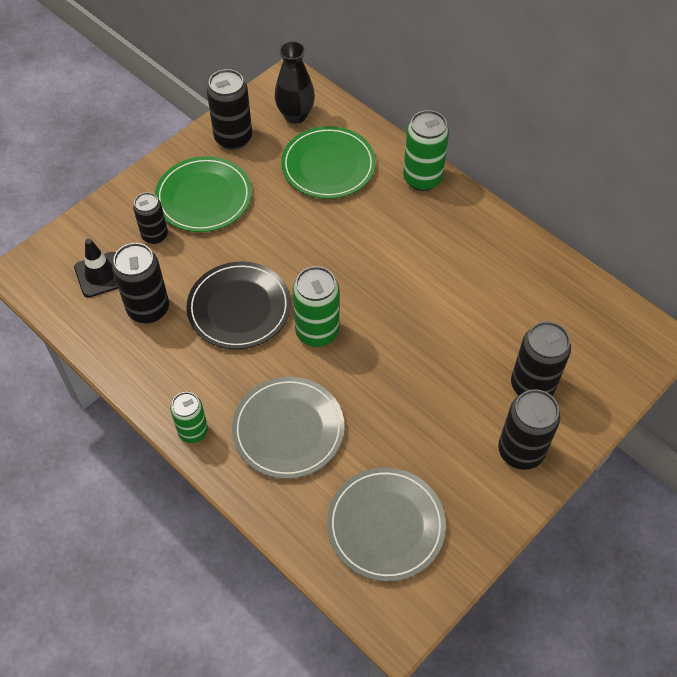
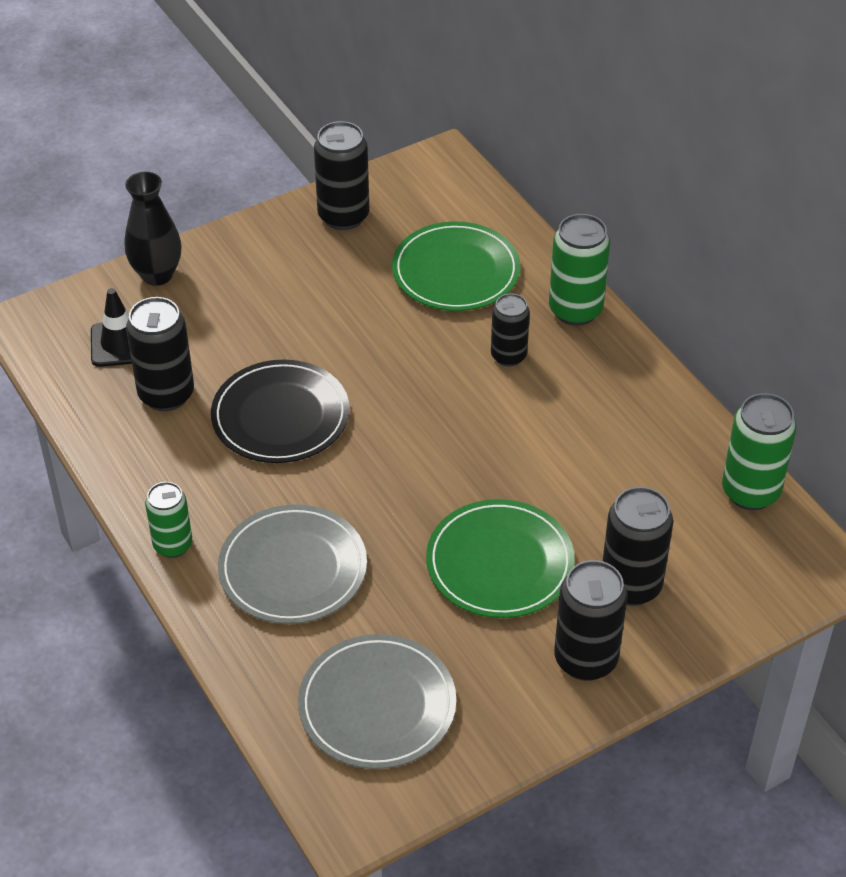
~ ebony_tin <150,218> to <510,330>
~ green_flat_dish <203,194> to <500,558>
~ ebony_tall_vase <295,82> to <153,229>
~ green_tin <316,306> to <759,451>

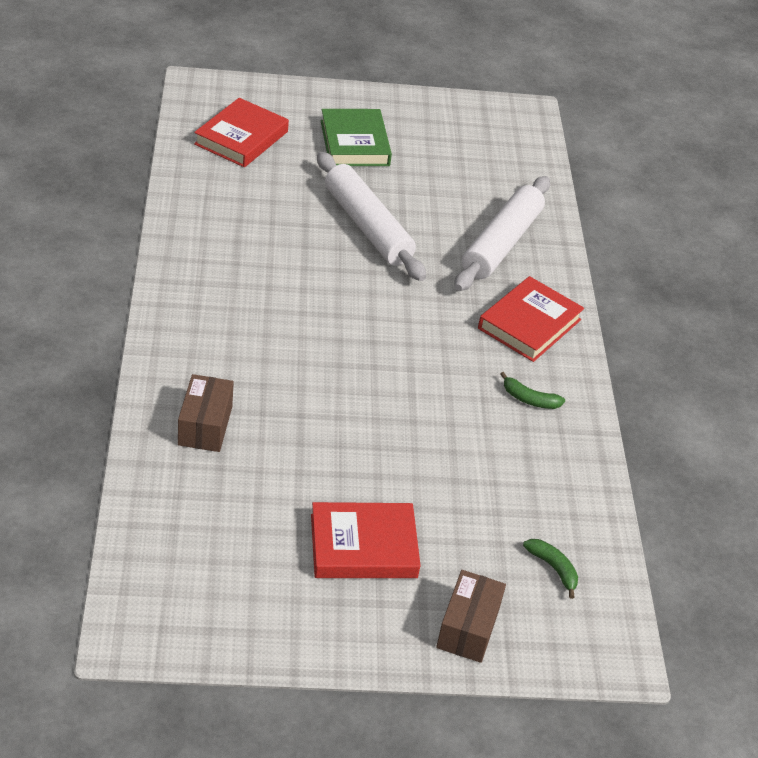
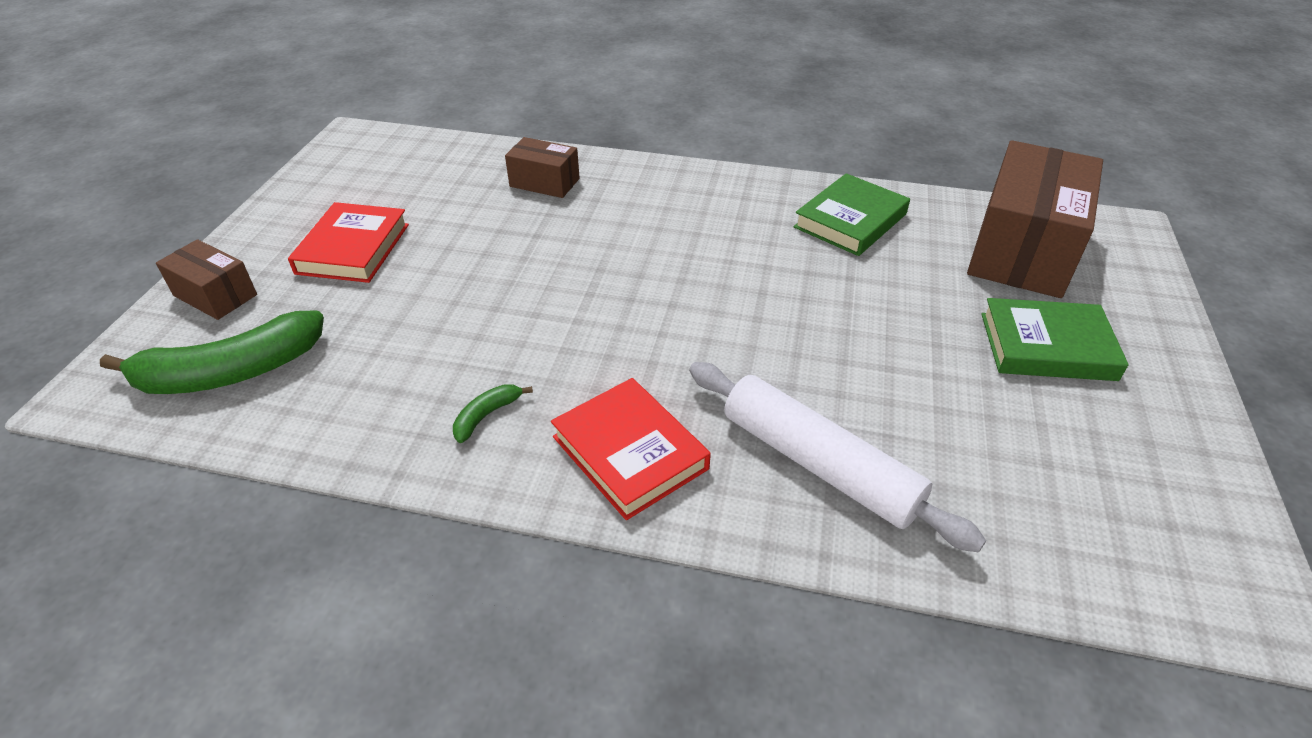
- pure_white_rolling_pin <371,216>
+ green_hardback <852,214>
~ crimson_hardback <241,132> to russet_parcel <1035,219>
~ green_banana_fruit <550,569> = <212,352> x2.28

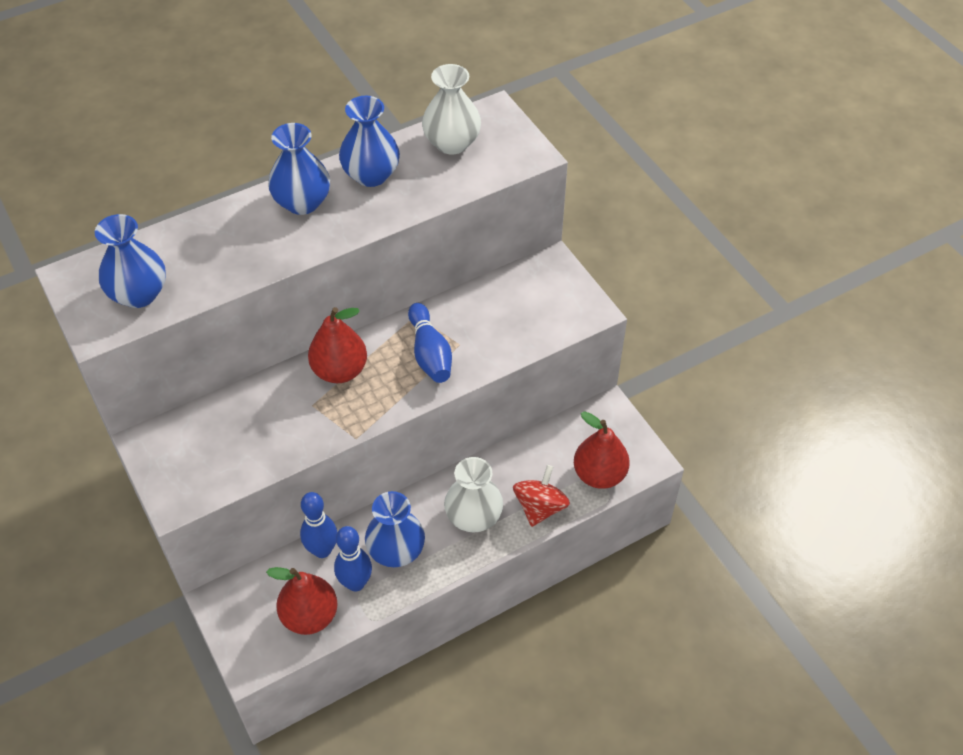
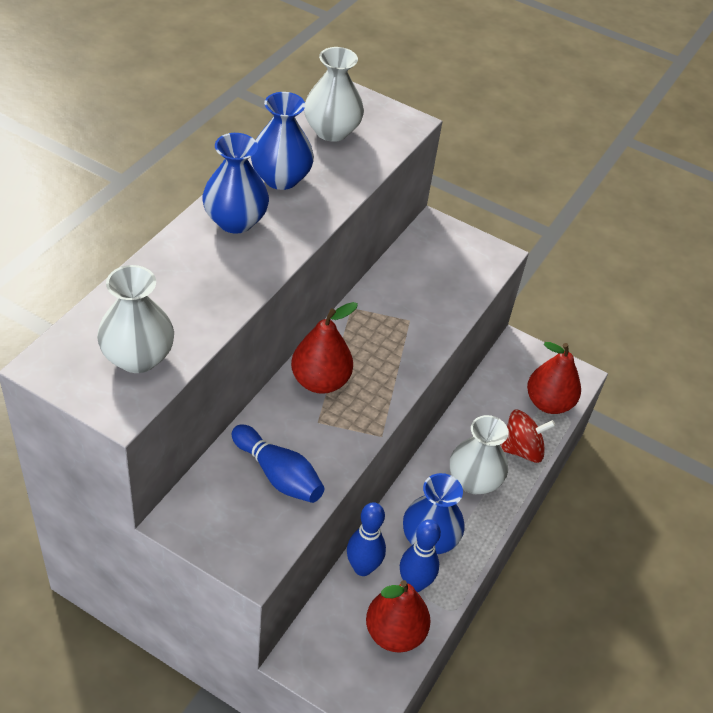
~ cobalt_bowling_pin <430,343> to <277,464>
~ cobalt_tall_vase <130,261> to pure_white_tall_vase <135,319>
~ crimson_toy_top <541,496> = <528,436> 90 degrees clockwise

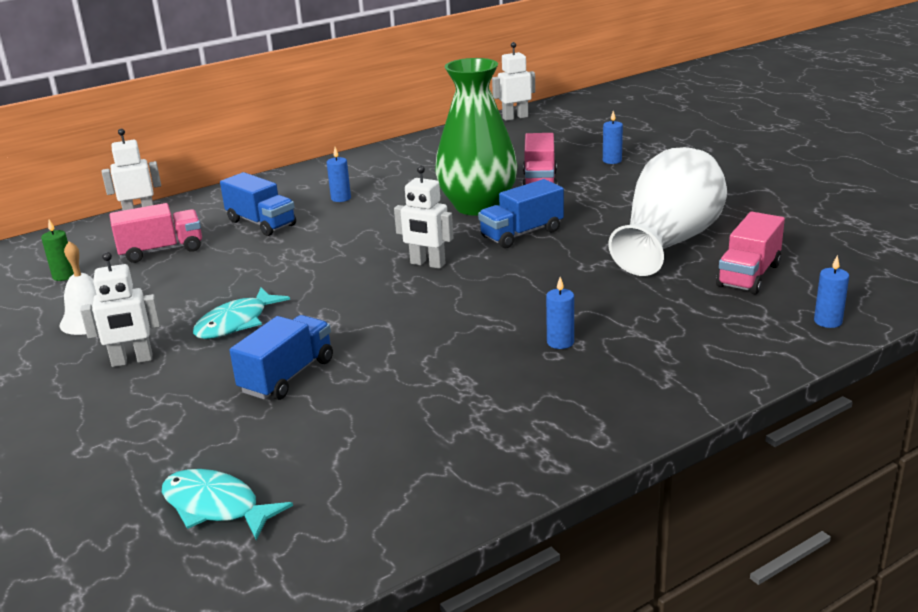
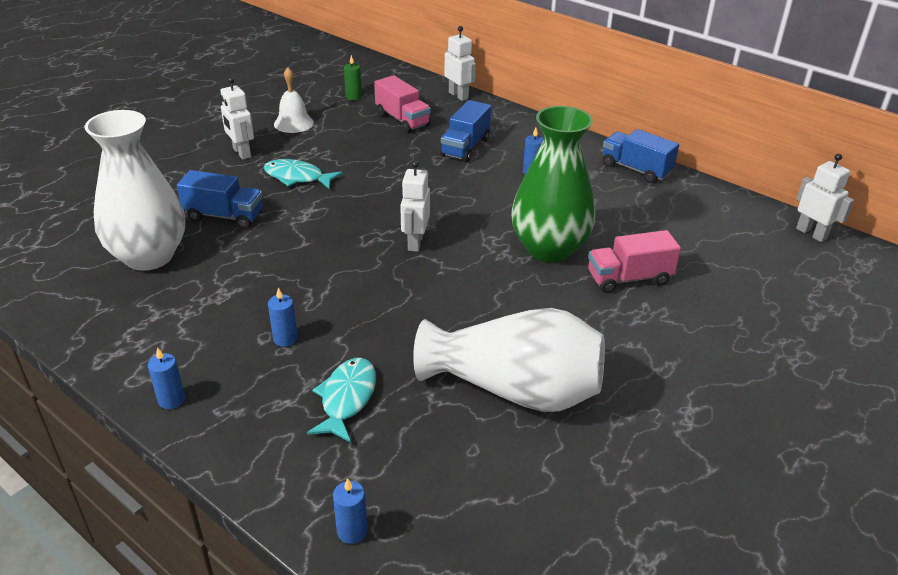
- rose-pink_toy_truck <750,253>
+ pure_white_tall_vase <135,190>
~ aqua_fish <227,504> to <341,400>
~ cobalt_toy_truck <521,213> to <641,156>
~ cobalt_wax_candle <613,137> to <166,378>

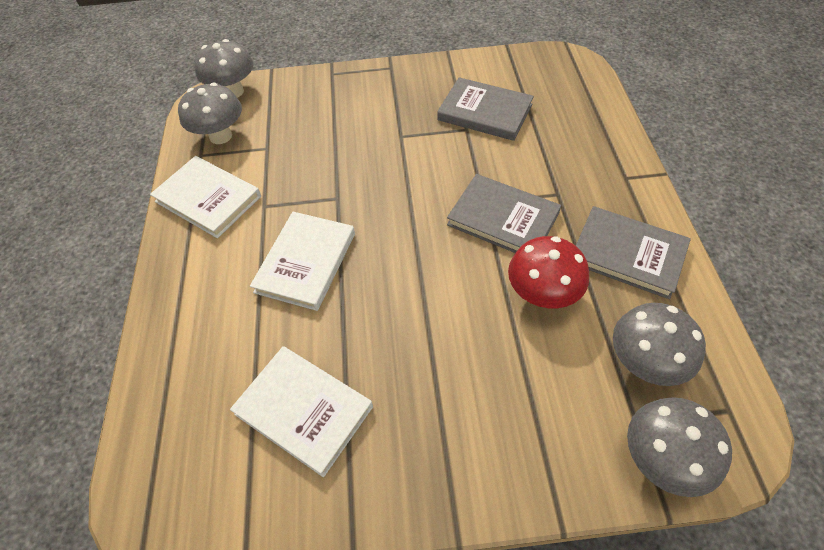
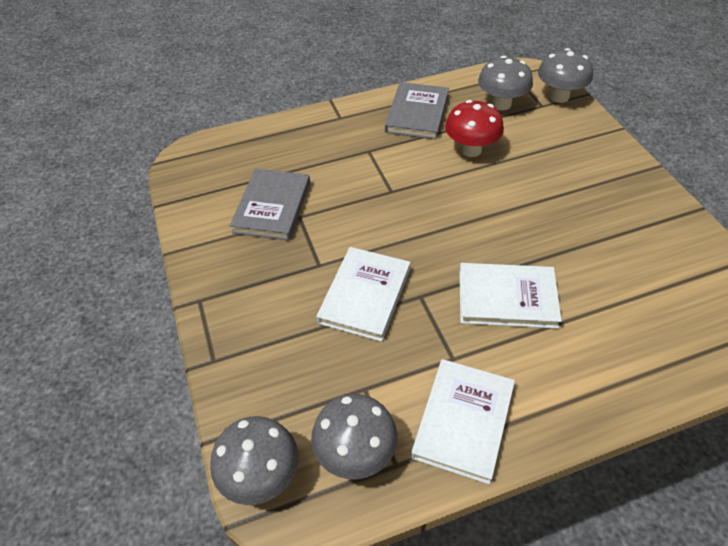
- grey_hardback <504,213>
~ pure_white_hardback <301,411> to <363,294>

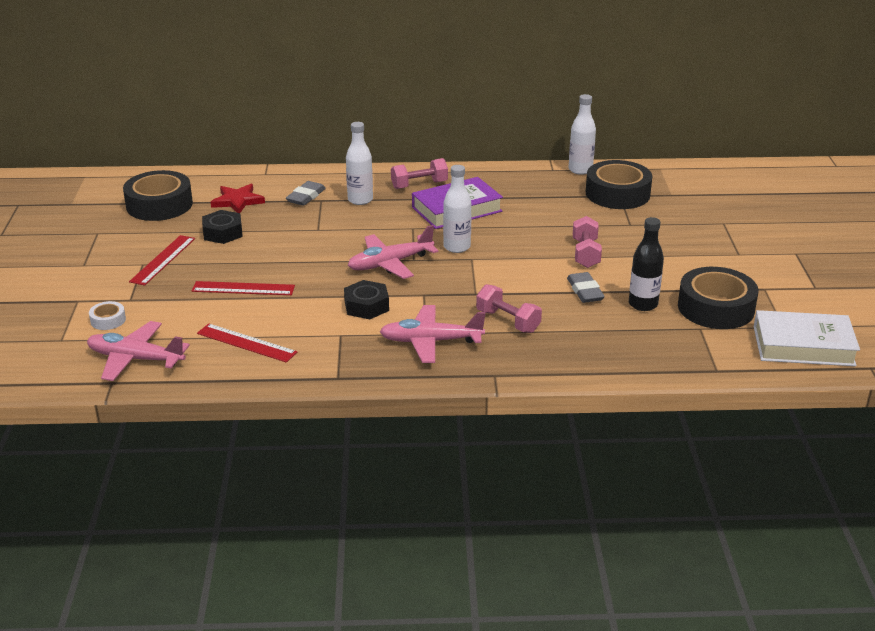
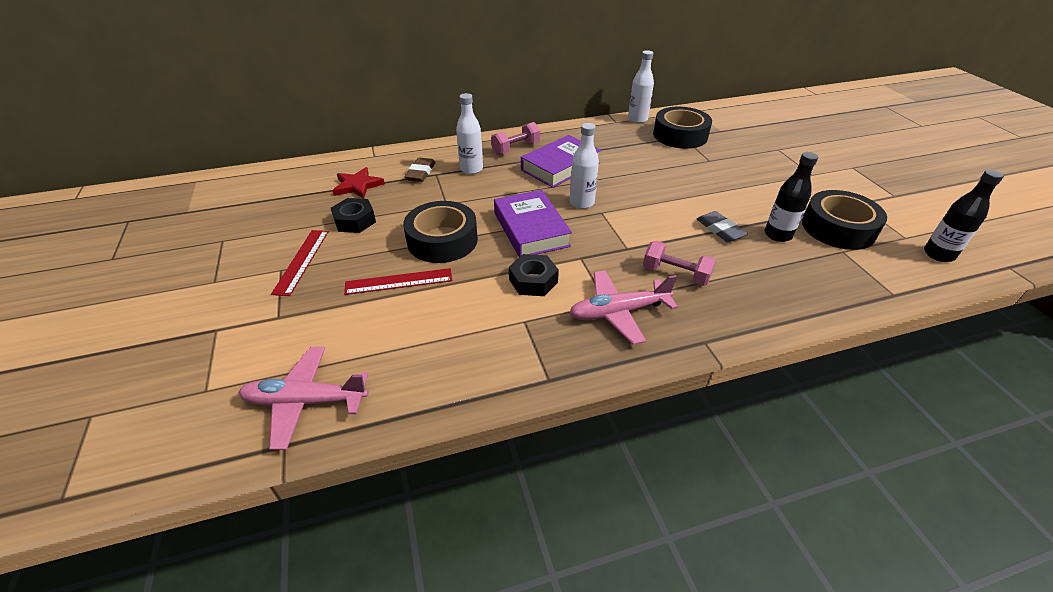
- pure_white_sticky_tape <107,315>
- crimson_straightedge <247,343>
- rose-pink_free_weight <587,242>
~ ebony_sticky_tape <158,195> to <440,232>
~ rose-pink_aeroplane <393,252> to royal_purple_hardback <533,223>
~ pure_white_hardback <806,338> to ebony_drink_bottle <964,216>
~ grey_eraser <306,193> to russet_eraser <420,170>

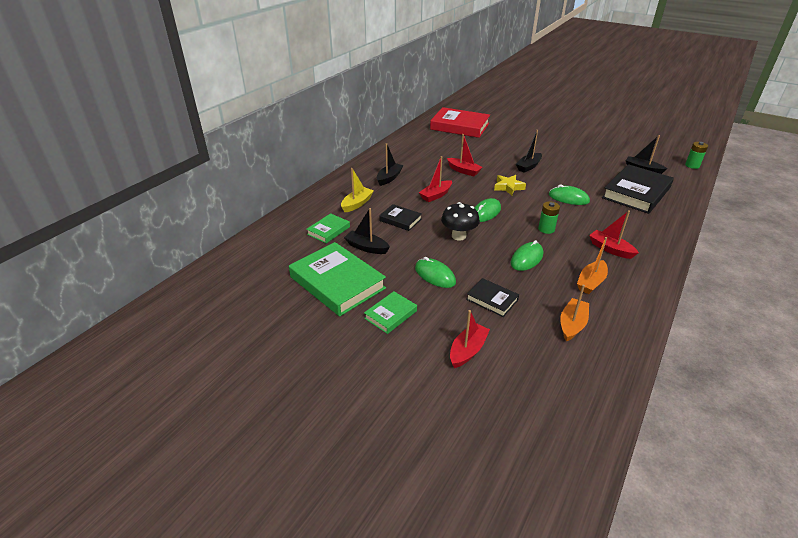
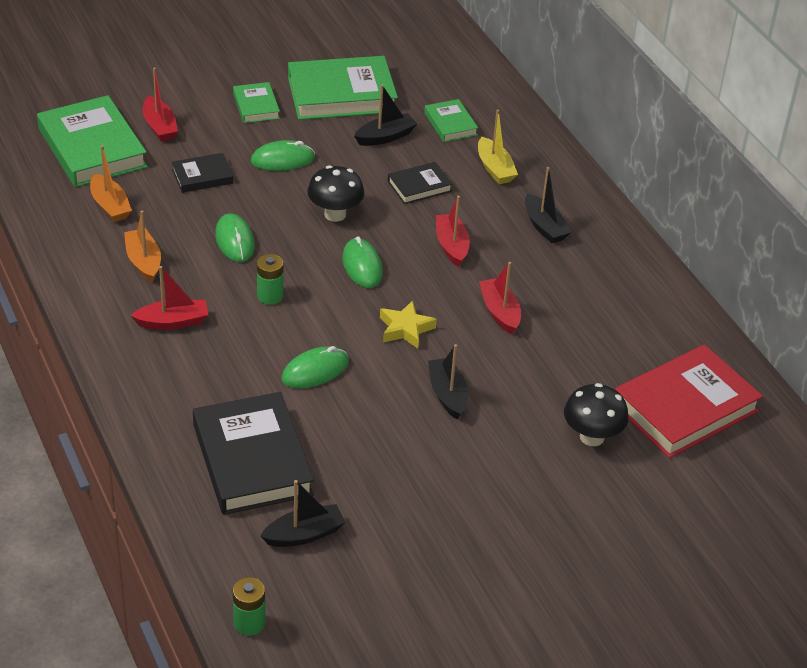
+ green_hardback <92,141>
+ ebony_toadstool <596,414>
~ crimson_sailboat <465,155> = <500,298> 90 degrees clockwise

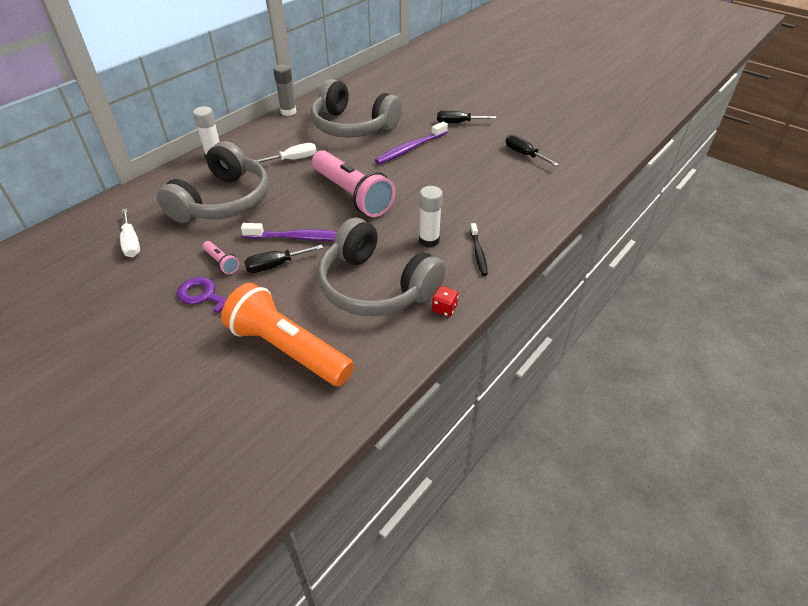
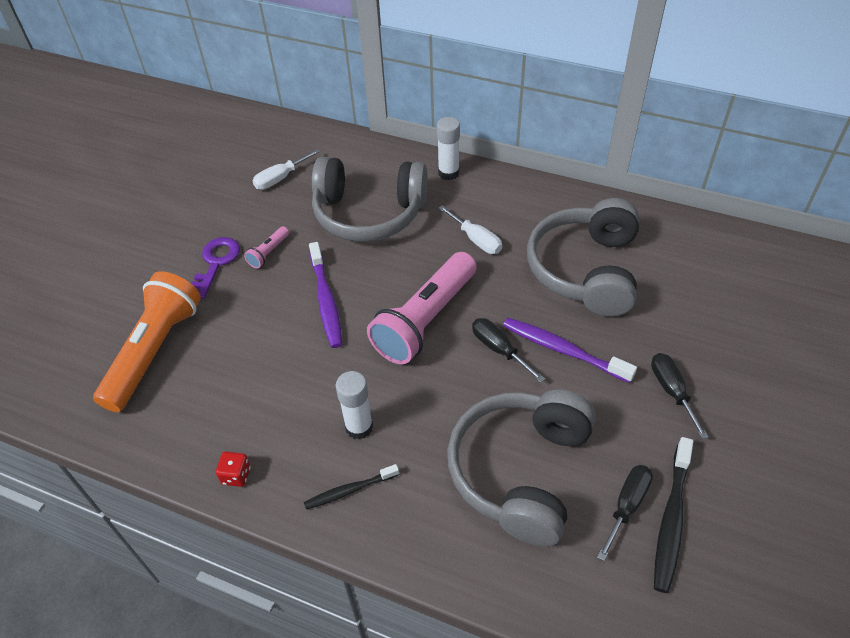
- grey_glue <284,90>
+ ebony_toothbrush <674,515>
~ ebony_flat_screwdriver <283,258> to <508,350>
~ grey_over-ear_headphones <382,267> to <521,468>

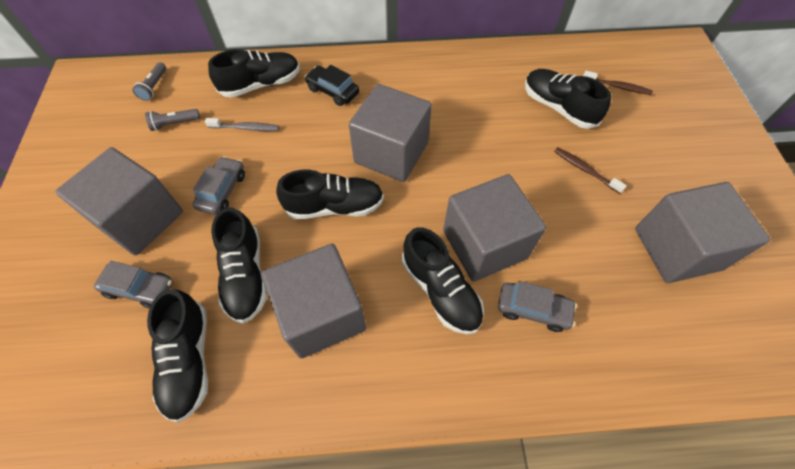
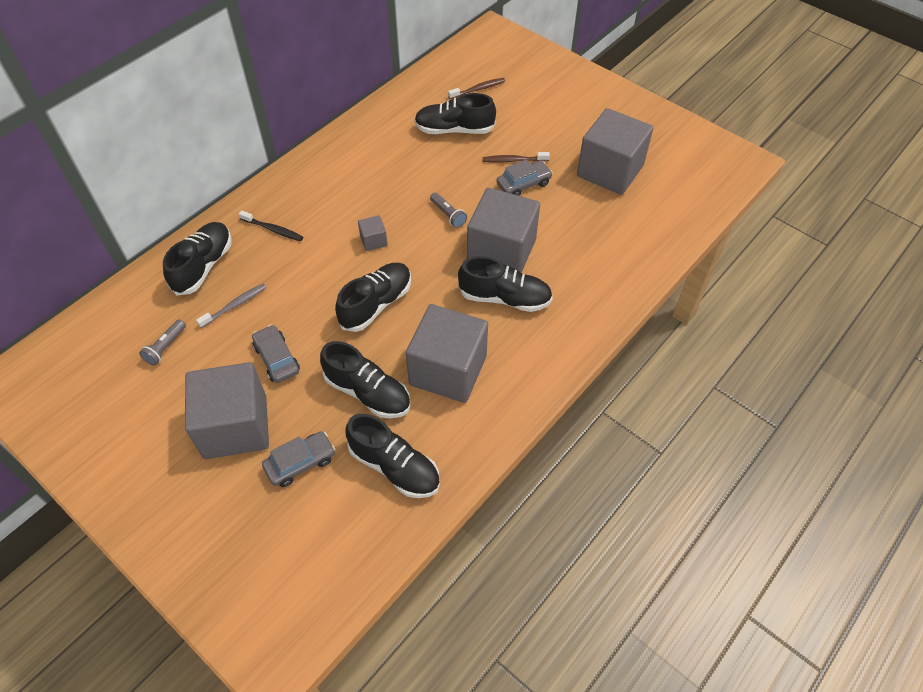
~ grey_flashlight <149,81> to <448,210>
~ grey_car <537,306> to <525,177>
~ ebony_car <332,85> to ebony_toothbrush <271,225>
~ grey_block <390,133> = <373,233> x0.42

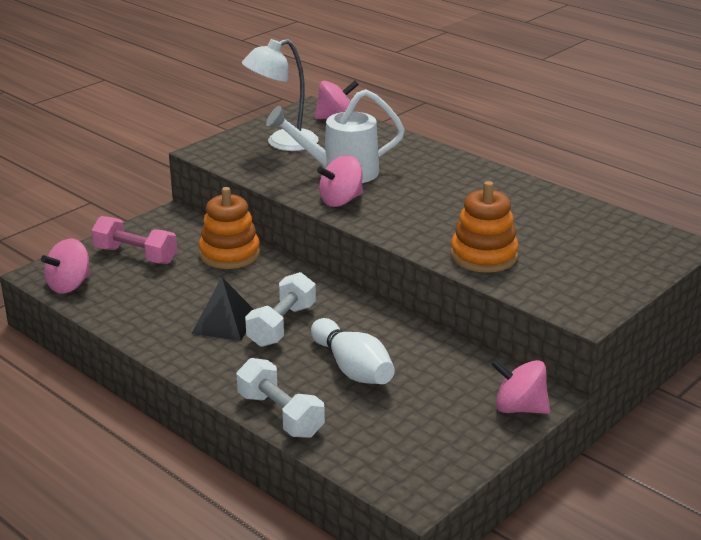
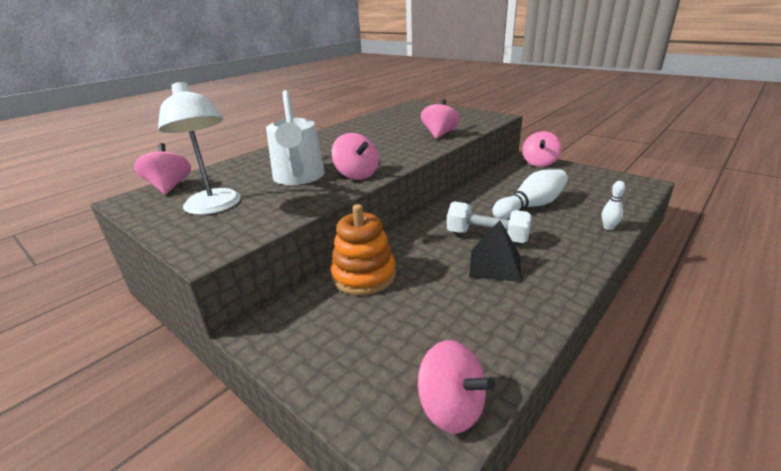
- rose-pink_free_weight <134,240>
~ pure_white_free_weight <280,398> to pure_white_bowling_pin <614,205>
~ orange-coloured_ring_stacker <485,227> to rose-pink_toy_top <440,119>

